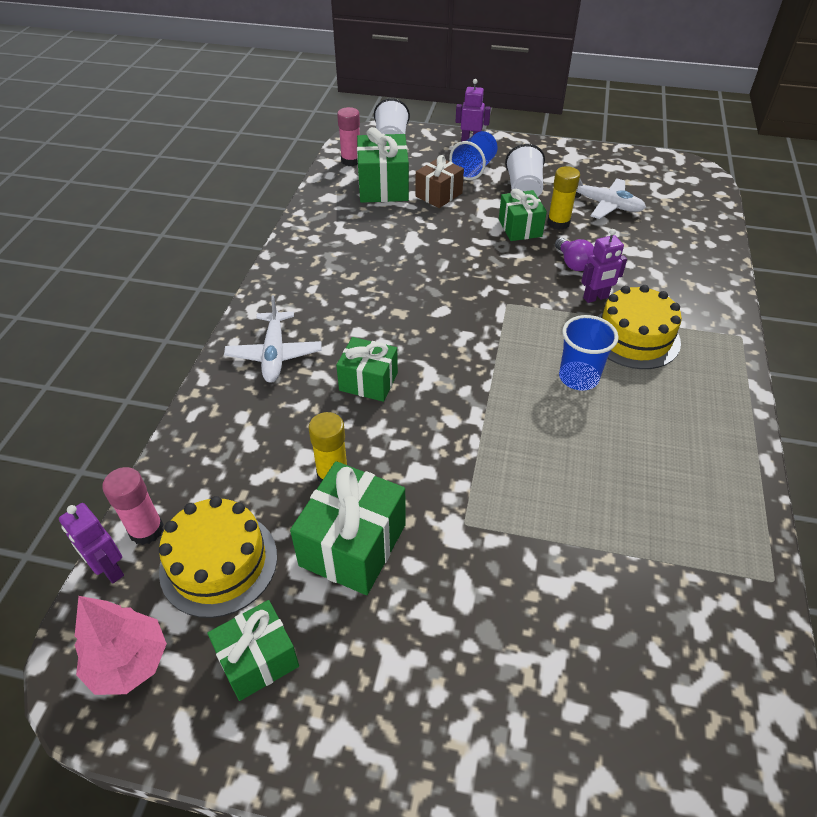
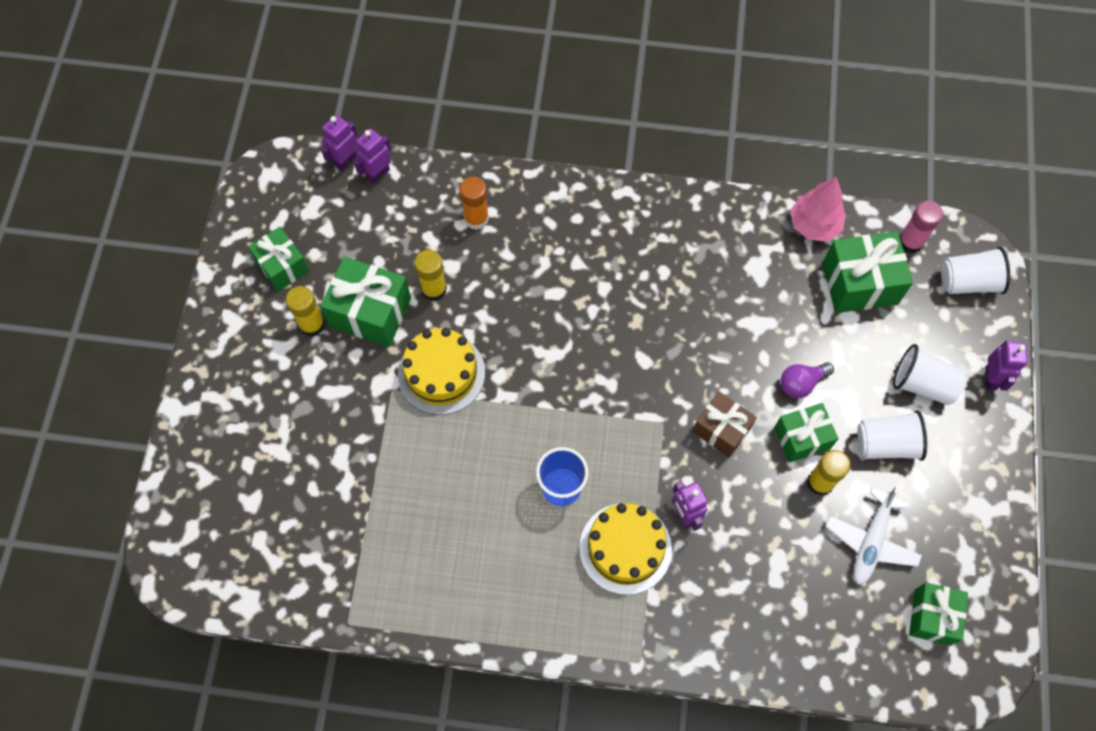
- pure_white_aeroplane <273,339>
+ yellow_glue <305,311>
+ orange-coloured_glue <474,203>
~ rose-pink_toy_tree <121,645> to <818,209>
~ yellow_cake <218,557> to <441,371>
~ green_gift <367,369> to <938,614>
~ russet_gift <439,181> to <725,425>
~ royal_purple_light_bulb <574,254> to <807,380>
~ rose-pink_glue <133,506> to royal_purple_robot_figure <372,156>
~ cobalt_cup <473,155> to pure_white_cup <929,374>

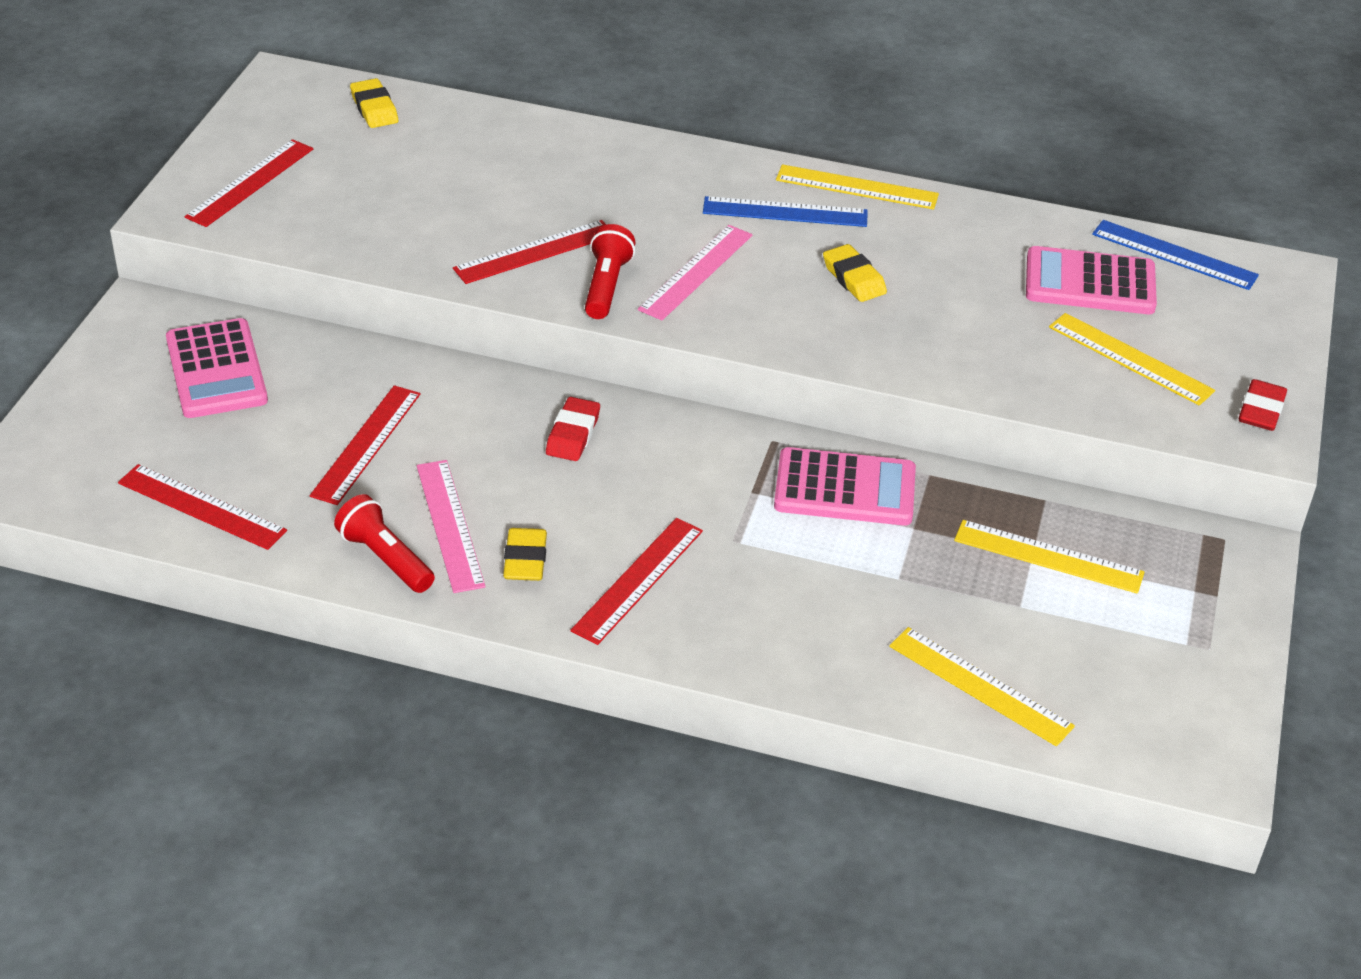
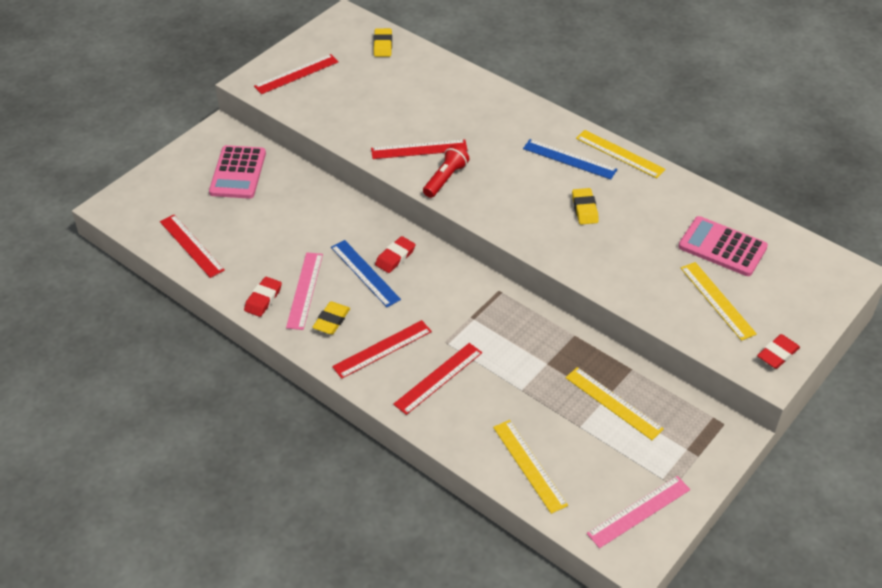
- rose-pink_pocket_calculator <845,486>
~ crimson_straightedge <365,445> to <437,379>
~ rose-pink_straightedge <695,272> to <639,512>
~ cobalt_straightedge <1175,255> to <366,273>
~ crimson_flashlight <384,543> to crimson_eraser <263,297>

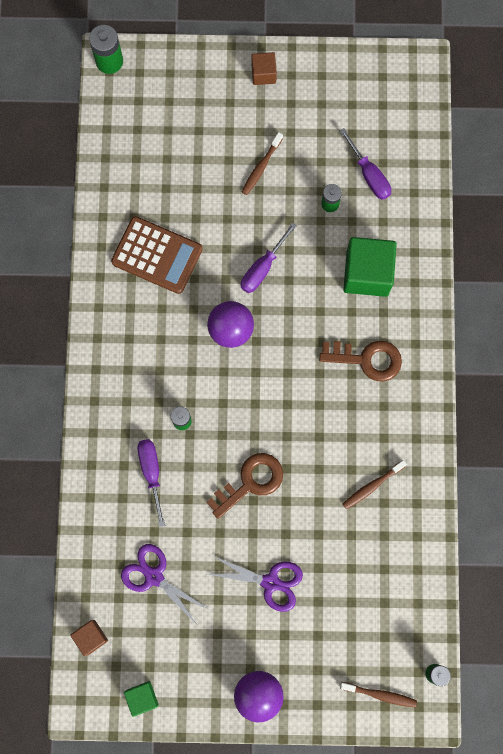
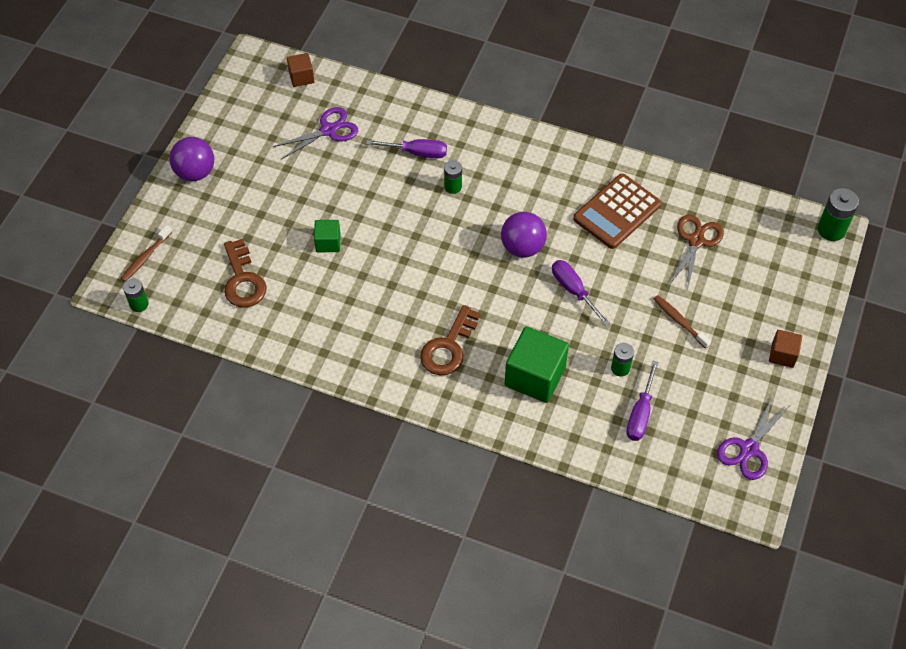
- russet_toothbrush <375,484>
+ russet_shears <697,252>
~ green_block <141,699> to <327,236>
~ russet_door_key <244,486> to <245,273>
~ royal_purple_shears <255,584> to <753,438>
~ royal_purple_flat_screwdriver <365,164> = <642,401> 60 degrees counterclockwise

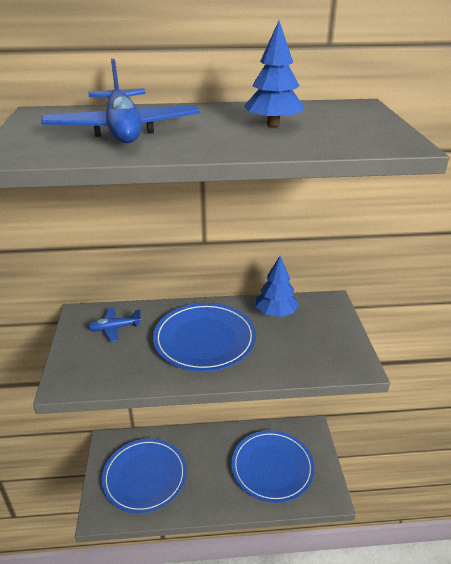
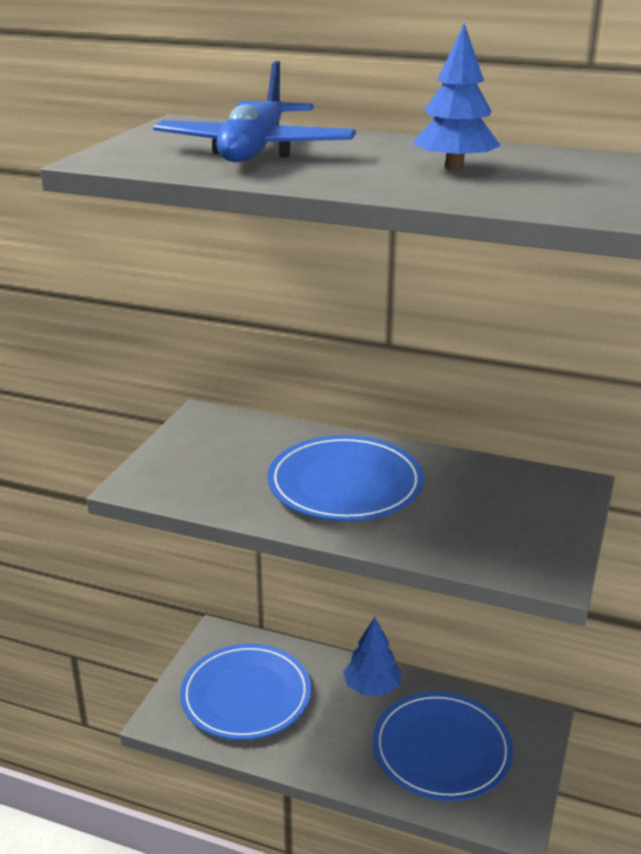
- cobalt_aeroplane <114,325>
~ cobalt_toy_tree <277,286> to <372,656>

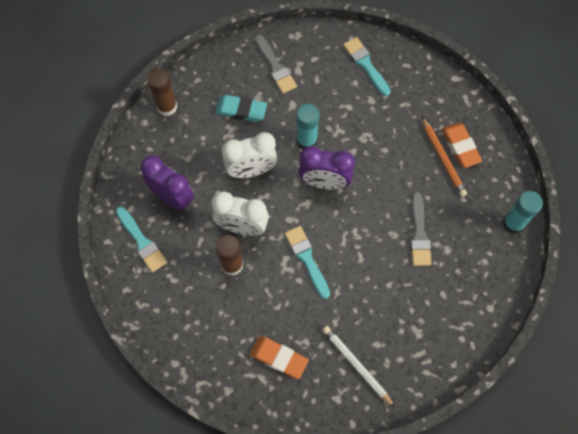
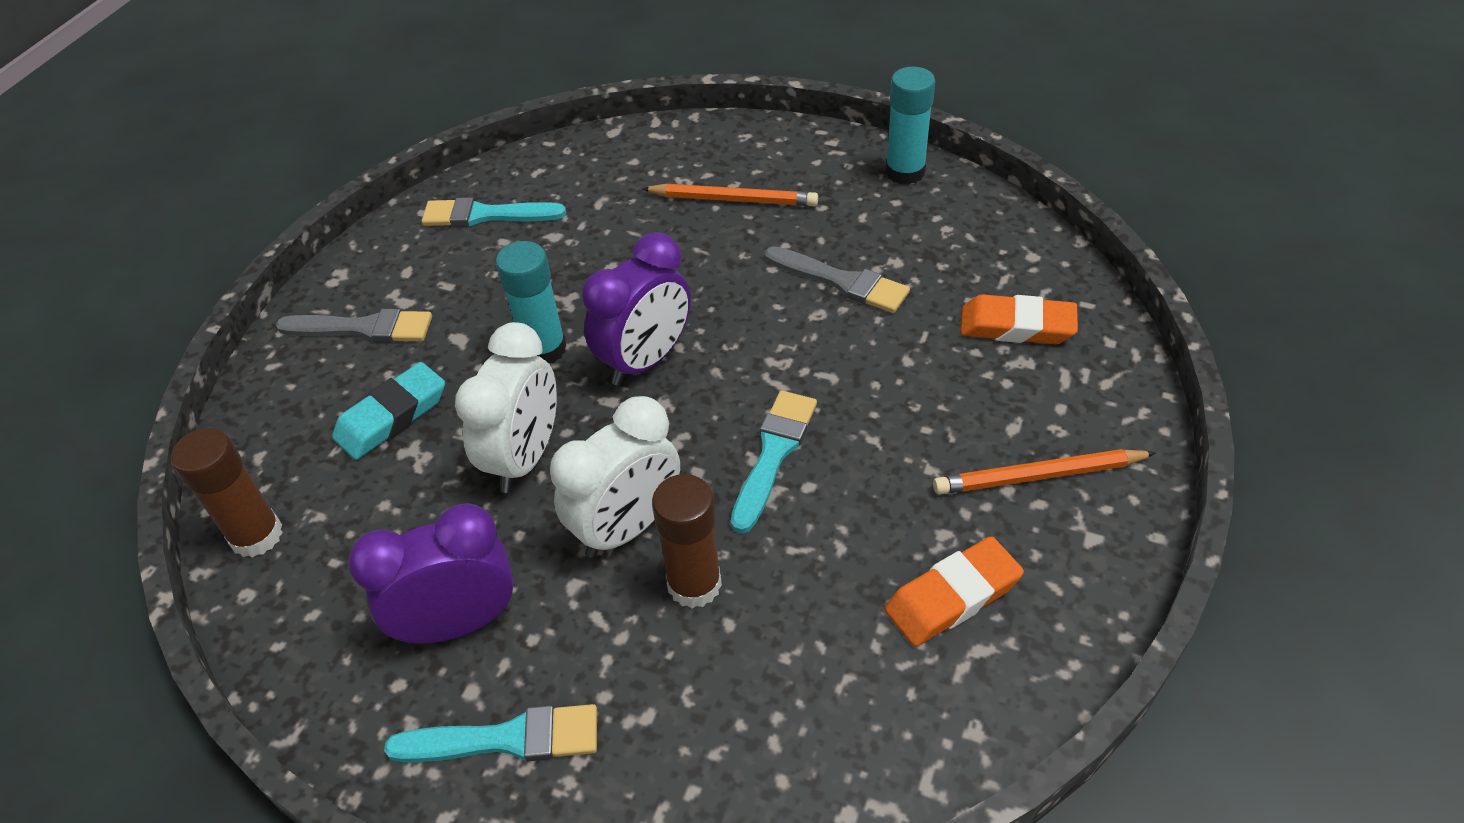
~ orange-coloured_eraser <461,145> to <1019,319>
~ pure_white_wooden_pencil <358,367> to orange-coloured_wooden_pencil <1044,472>
~ aqua_paint_brush <307,262> = <774,461> 105 degrees clockwise

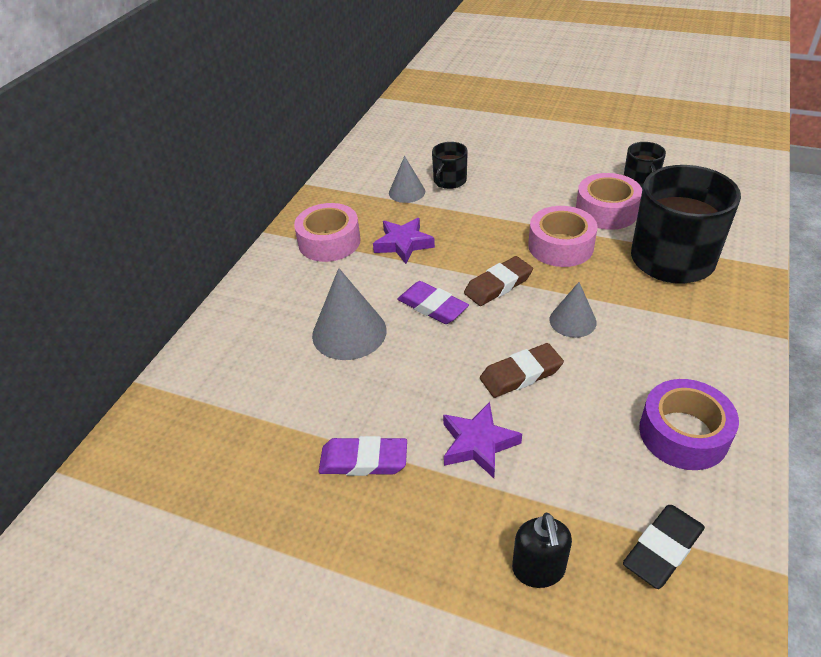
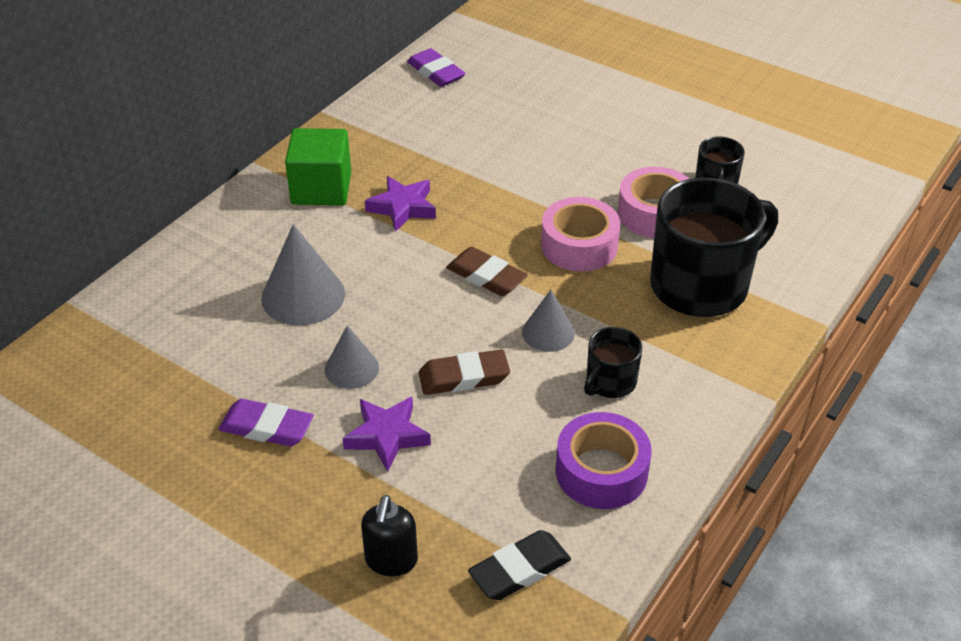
~ grey_cone_shape <407,179> to <352,357>
~ royal_purple_eraser <433,302> to <436,67>
~ ebony_mug <450,165> to <613,362>
~ rose-pink_sticky_tape <327,232> to green_block <318,166>
~ russet_eraser <498,281> = <487,271> 60 degrees clockwise

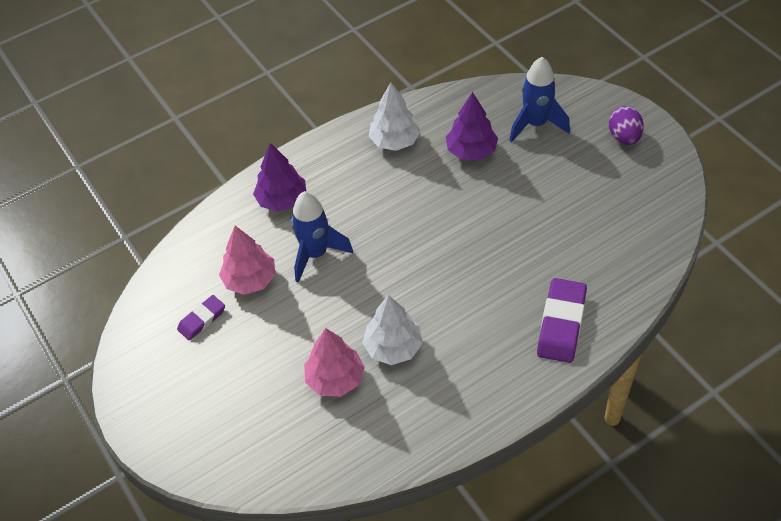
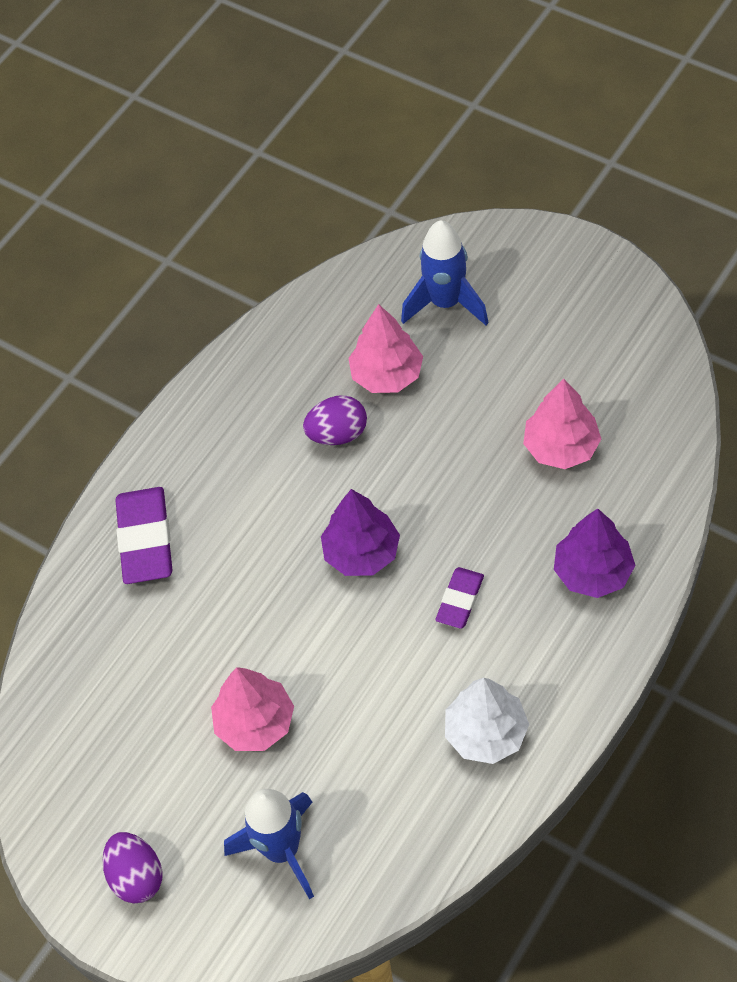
+ rose-pink_toy_tree <252,709>
~ royal_purple_eraser <201,317> to <460,598>
~ cobalt_toy_rocket <322,237> to <445,272>
~ royal_purple_toy_tree <472,126> to <360,532>
~ pure_white_toy_tree <393,330> to royal_purple_egg_shape <335,420>

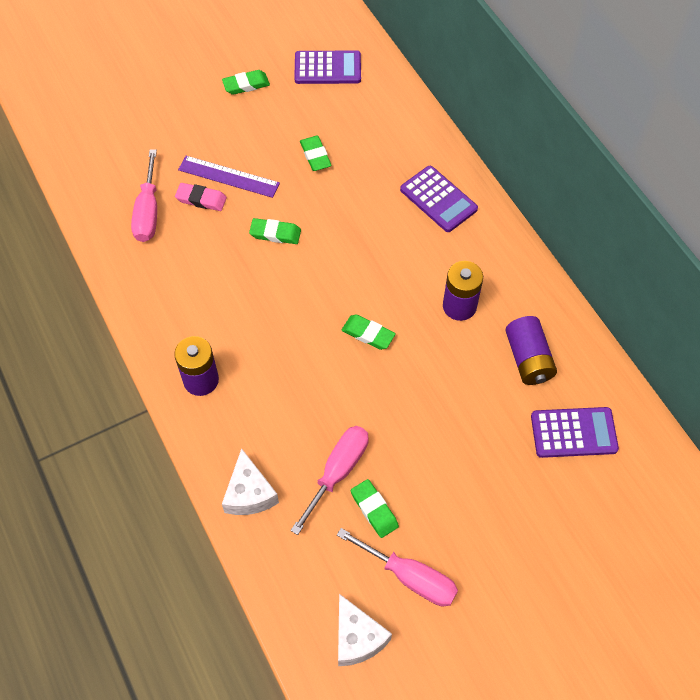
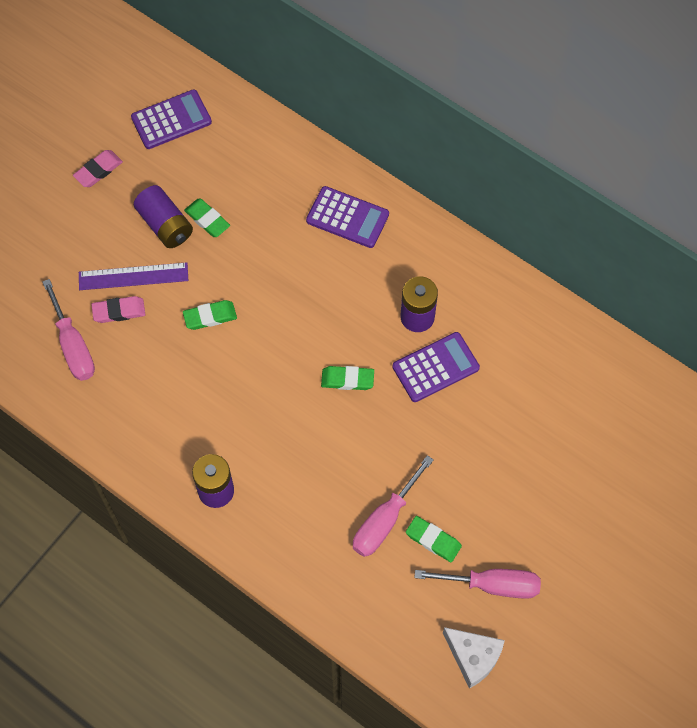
- pure_white_piece_of_cheese <250,481>
~ royal_purple_AA_battery <531,350> to <163,216>
~ royal_purple_pocket_calculator <575,432> to <436,367>
~ green_eraser <246,82> to rose-pink_eraser <98,168>
~ rose-pink_flat_screwdriver <329,480> = <393,506> 150 degrees counterclockwise

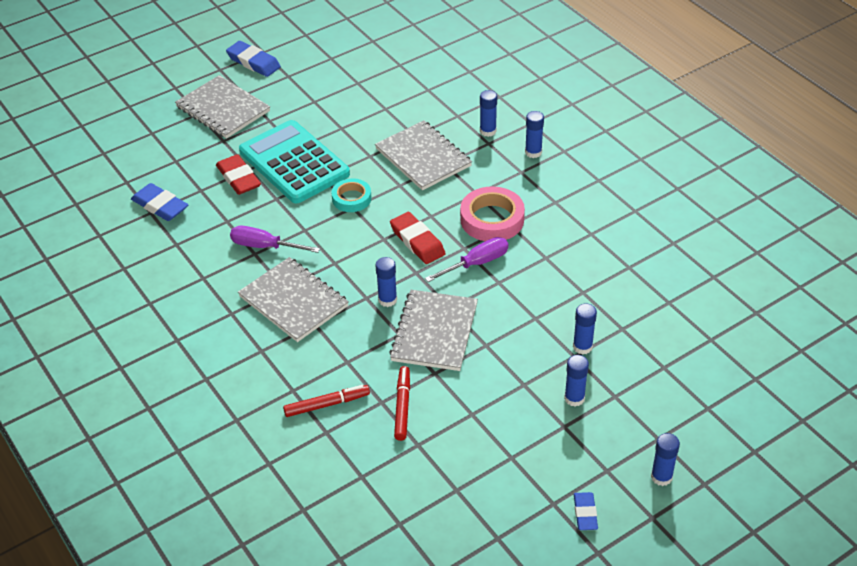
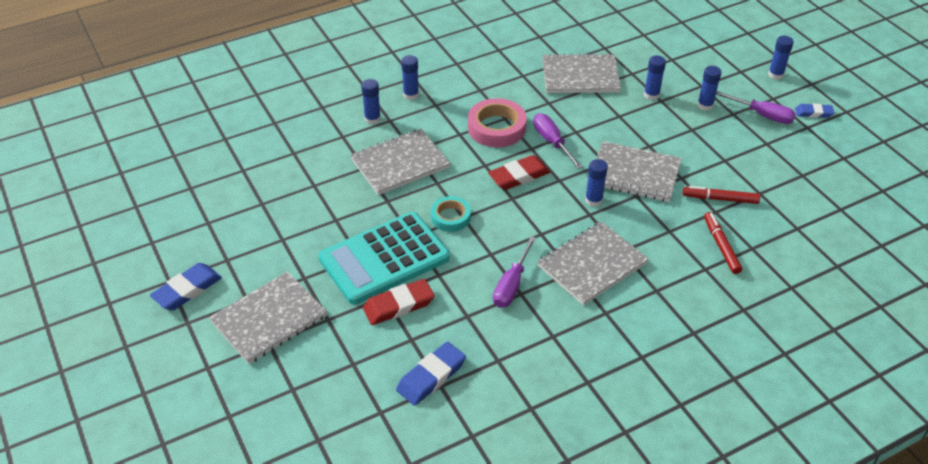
+ grey_notepad <581,73>
+ royal_purple_flat_screwdriver <756,107>

